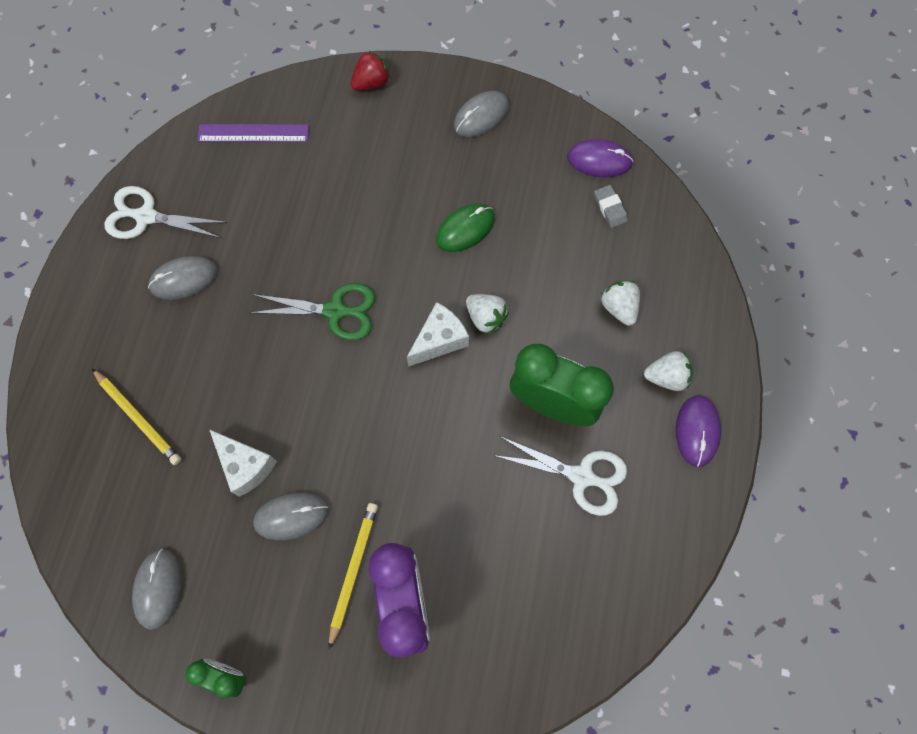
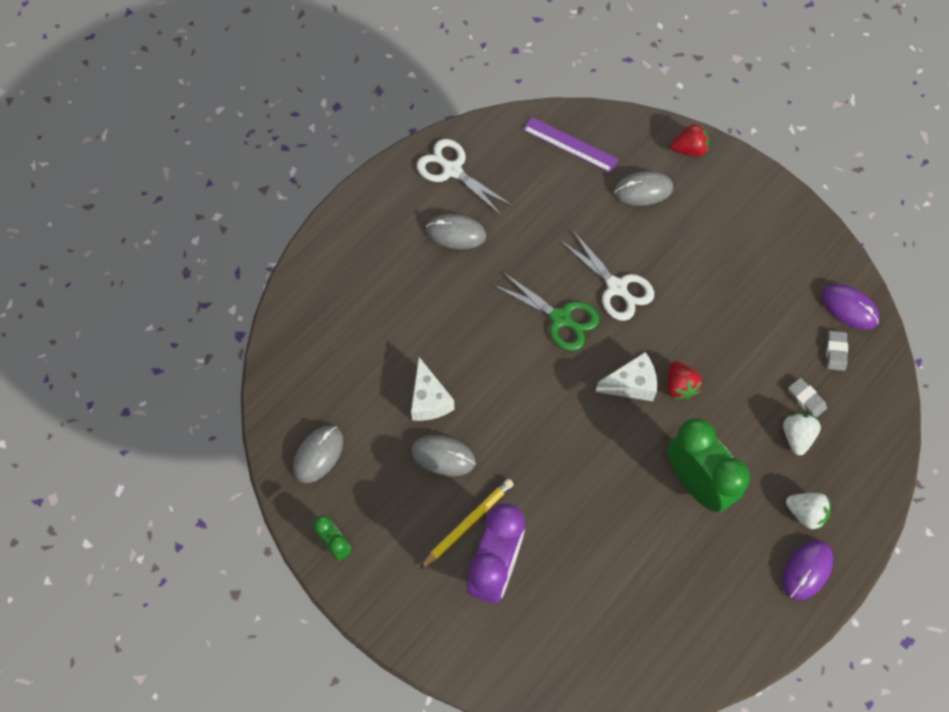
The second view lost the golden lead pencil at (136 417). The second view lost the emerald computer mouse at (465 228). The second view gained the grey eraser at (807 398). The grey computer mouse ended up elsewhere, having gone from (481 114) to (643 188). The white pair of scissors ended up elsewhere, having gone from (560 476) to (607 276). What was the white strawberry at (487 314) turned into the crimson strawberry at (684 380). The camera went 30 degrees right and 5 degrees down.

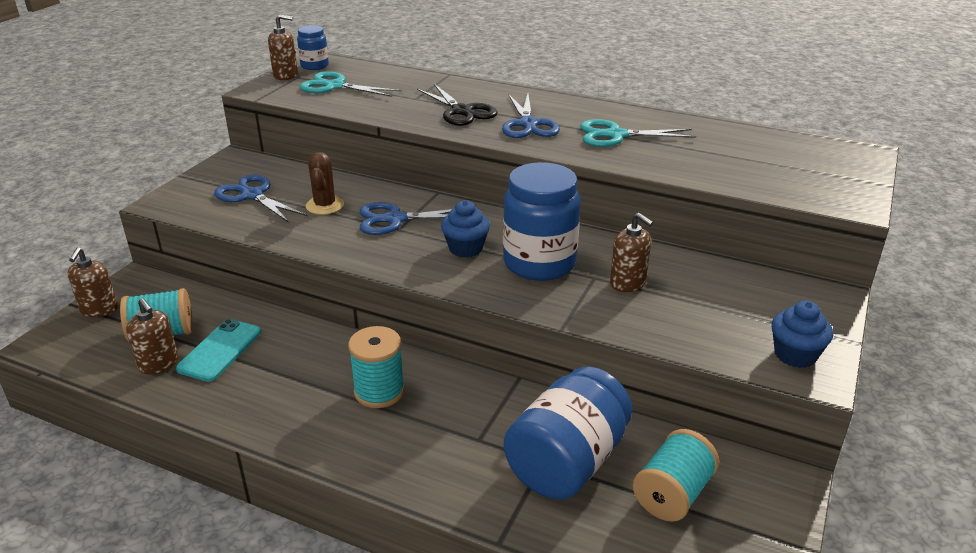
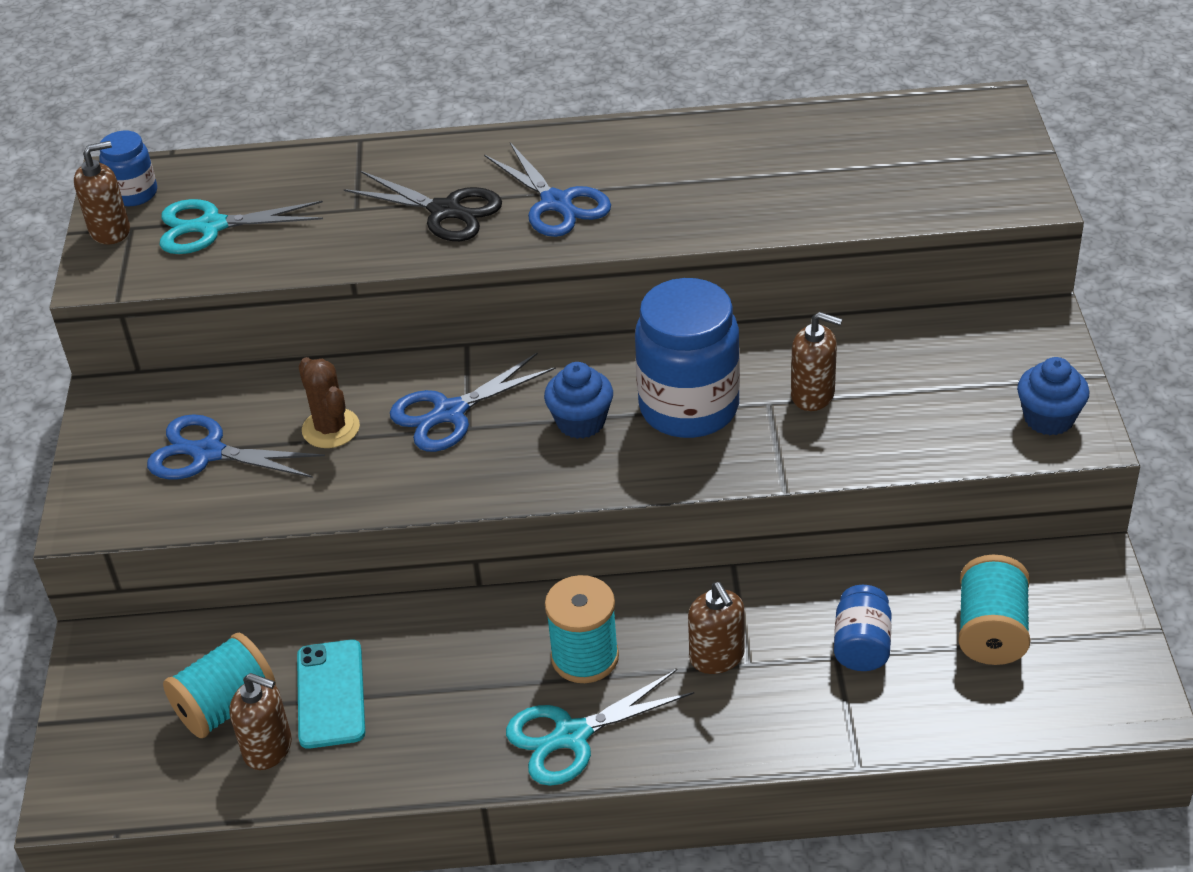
The russet pump bottle ended up elsewhere, having gone from (93 282) to (716 628). The teal pair of scissors ended up elsewhere, having gone from (638 133) to (600 727). The size of the blue jar at (568 433) changed by a factor of 0.51. The camera went 25 degrees left and 10 degrees up.

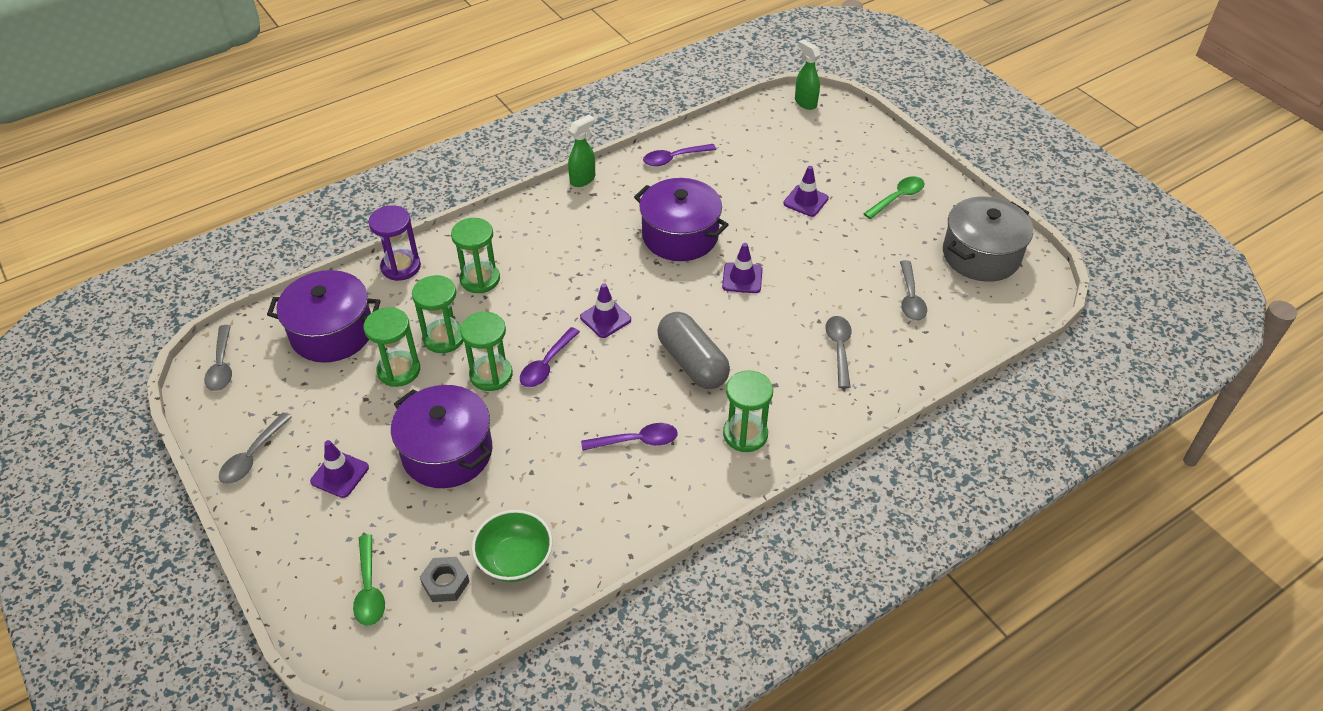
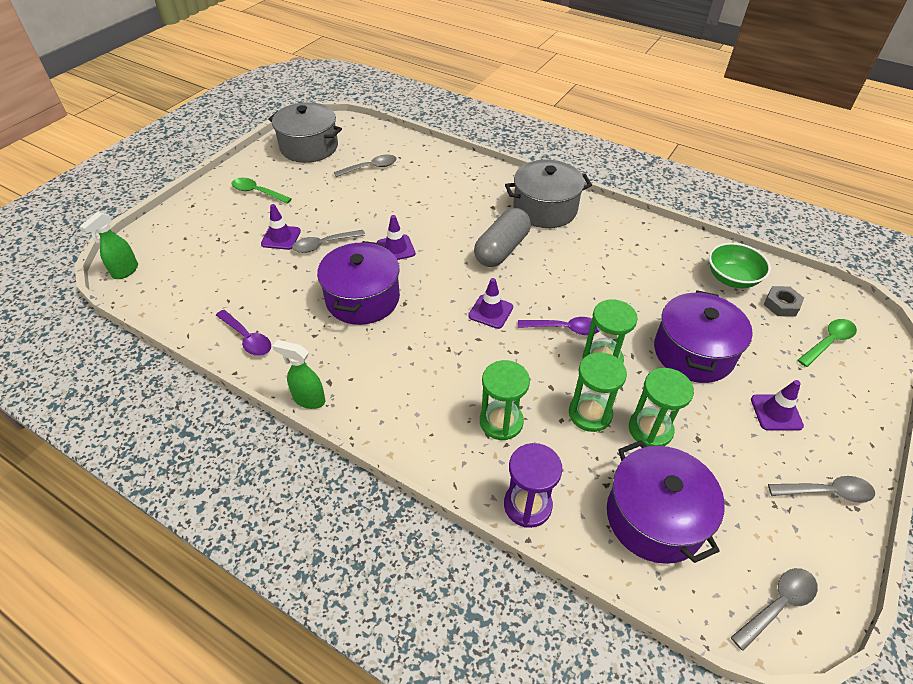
The second view lost the royal purple spoon at (629 437). The grey spoon ended up elsewhere, having gone from (838 352) to (328 241). Where the emerald sand timer stood at (748 411), the grey pot came to stand at (548 194). The camera went 115 degrees left and 0 degrees up.

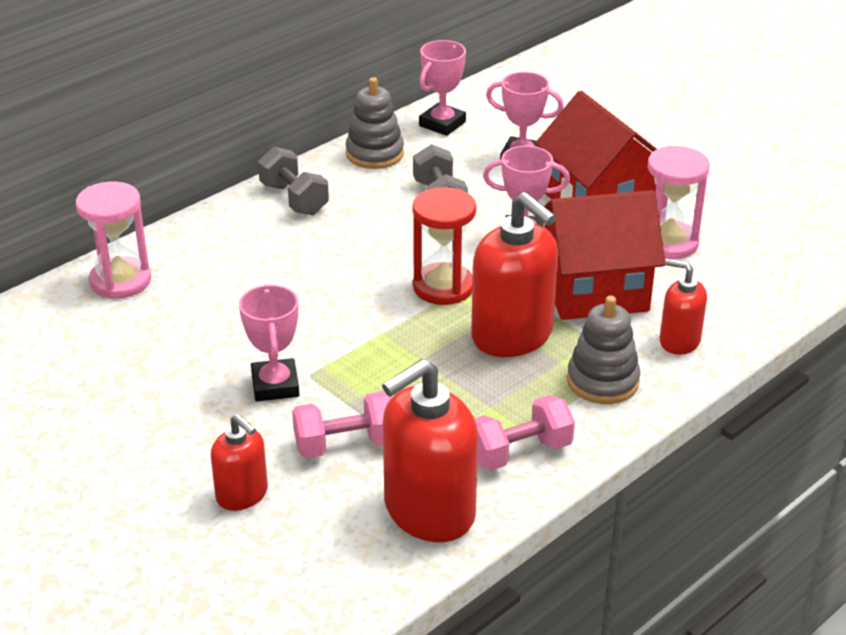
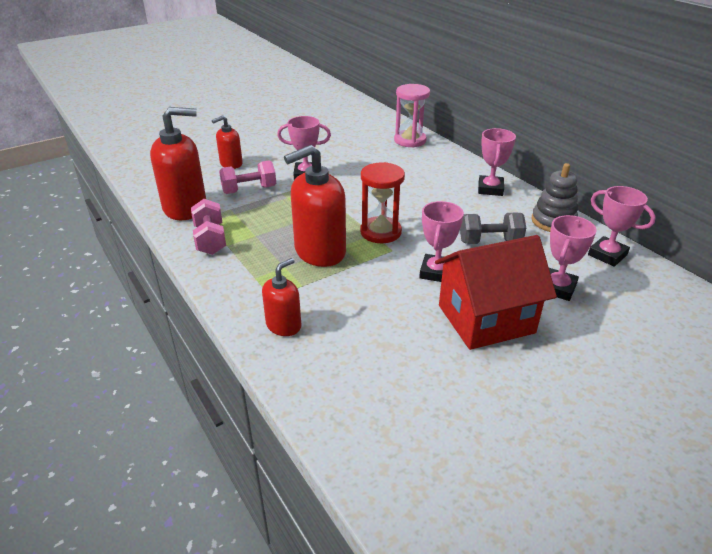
The second view lost the crimson toy house at (604 255). The second view lost the grey ring stacker at (604 350). The second view lost the pink sand timer at (679 202). Where the grey hand weight stood at (293 181), the pink prize cup came to stand at (497 162). The pink hand weight at (341 425) ended up facing another way, 75 degrees clockwise from before. The crimson pump bottle at (430 450) ended up facing another way, 105 degrees clockwise from before. The camera went 100 degrees right and 0 degrees up.

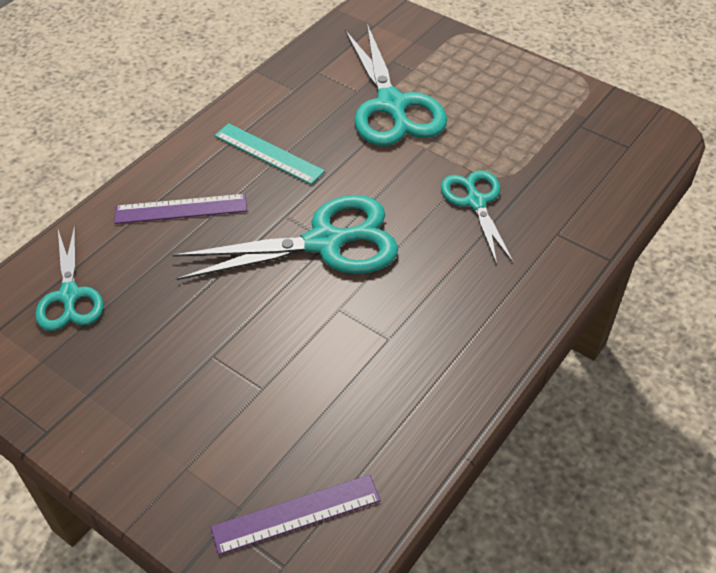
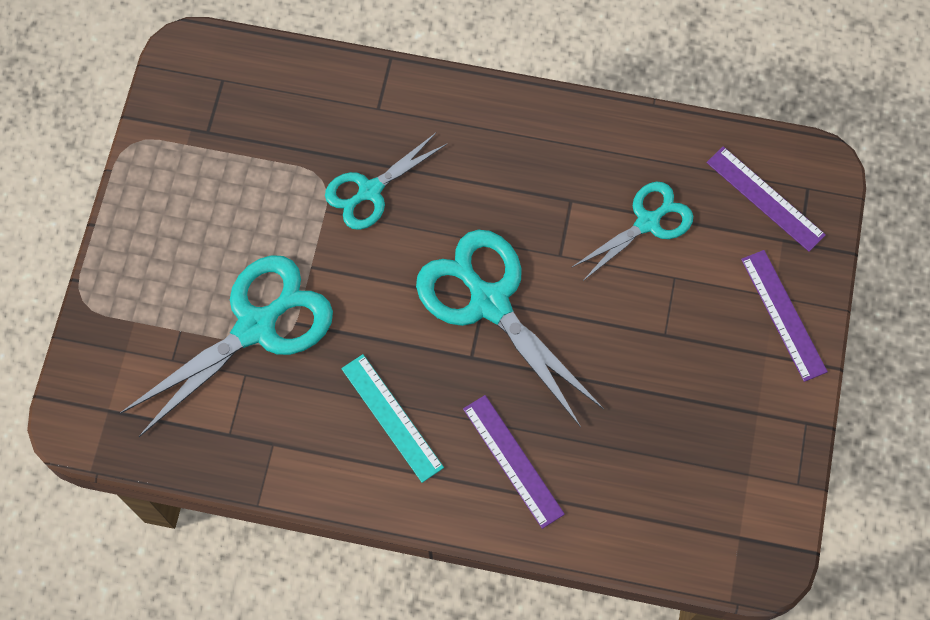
The second view gained the royal purple ruler at (784 316). The teal pair of scissors ended up elsewhere, having gone from (69 278) to (632 232). The teal ruler at (269 154) ended up facing another way, 45 degrees counterclockwise from before. The camera went 115 degrees left and 20 degrees up.

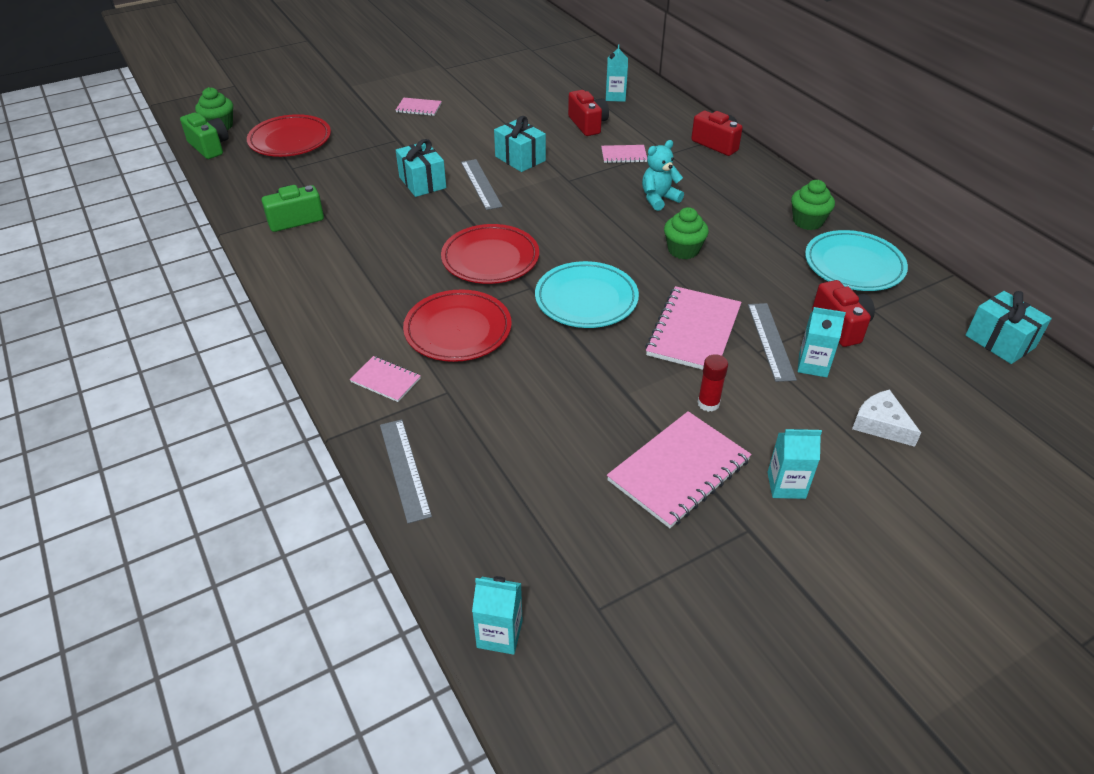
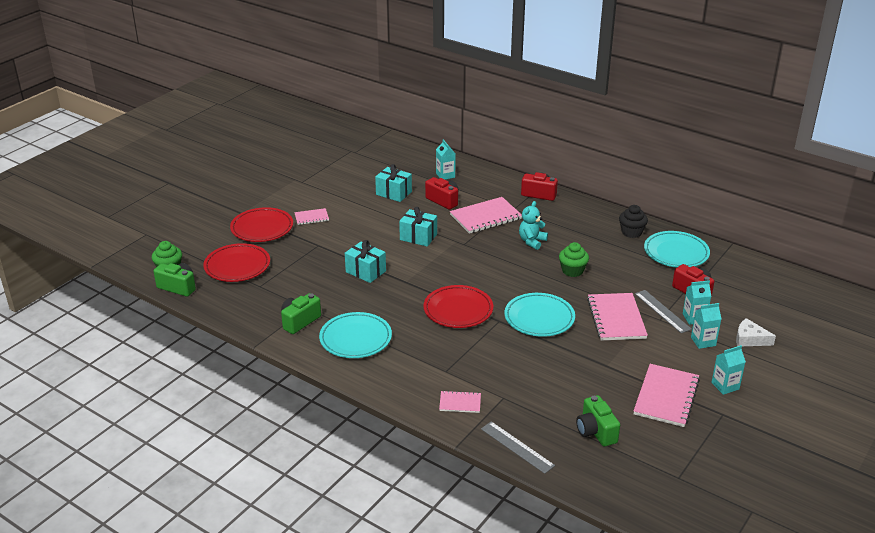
The second view lost the grey ruler at (481 184). The second view lost the crimson stick of glue at (712 383). The second view gained the teal flat dish at (355 335). The second view gained the emerald camera at (598 420). The crimson flat dish ended up elsewhere, having gone from (457 325) to (261 224). The teal milk carton ended up elsewhere, having gone from (497 615) to (706 326). The teal present ended up elsewhere, having gone from (1009 327) to (393 183). What was the emerald cupcake at (813 205) turned into the ebony cupcake at (633 221). The size of the pink notebook at (624 154) changed by a factor of 1.91. The camera went 25 degrees left and 10 degrees down.

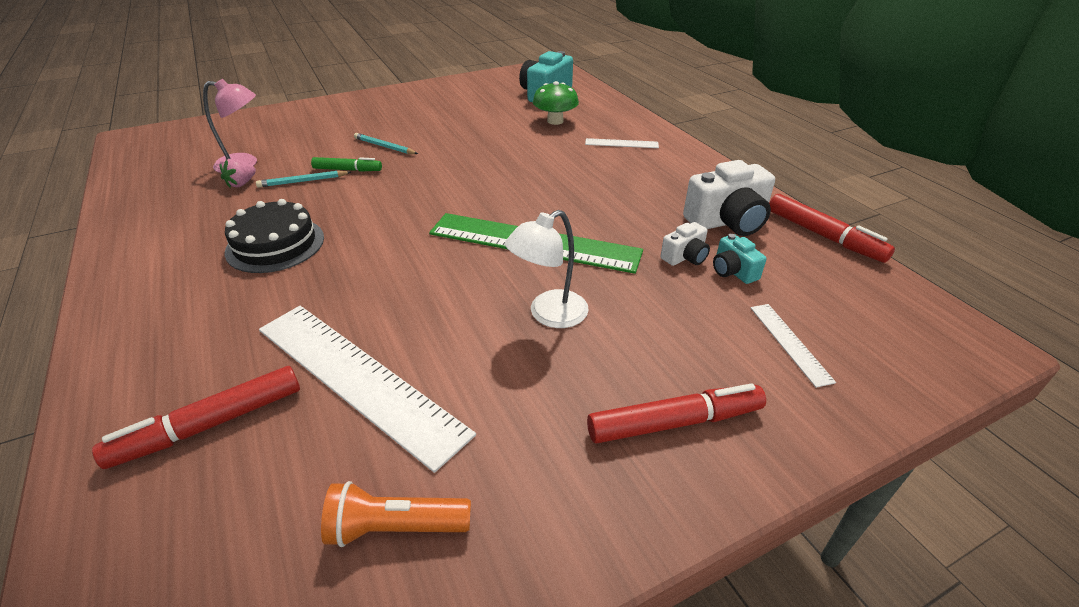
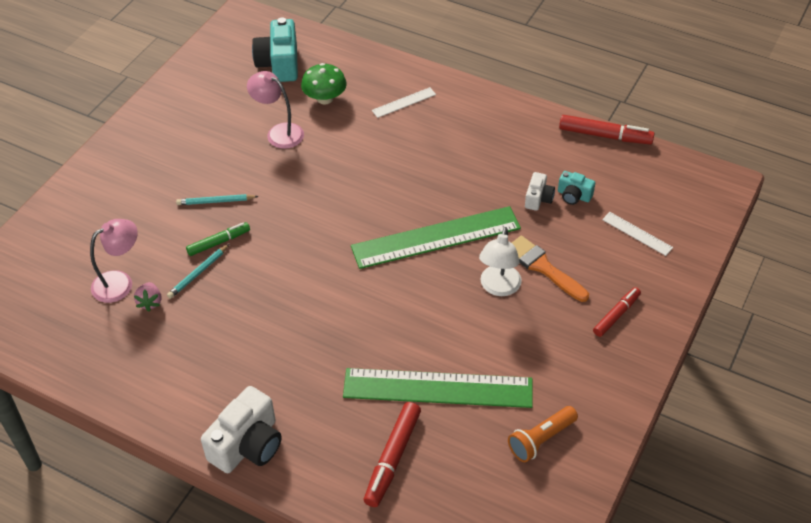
The second view lost the ebony gateau at (274 236). The second view gained the pink desk lamp at (275 110). The second view gained the bright orange paintbrush at (550 269). The white camera ended up elsewhere, having gone from (729 198) to (241 429). What was the white ruler at (367 389) turned into the emerald ruler at (438 388). The size of the crimson marker pen at (676 413) changed by a factor of 0.66. The camera went 35 degrees left and 10 degrees up.

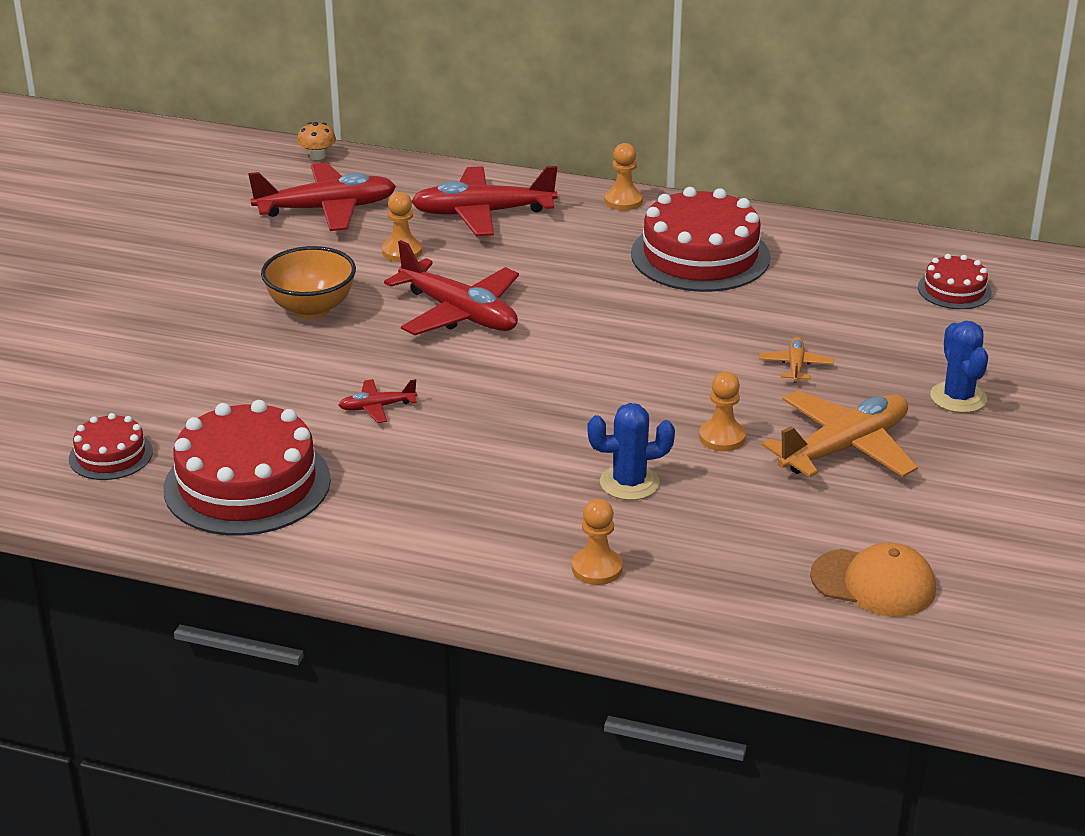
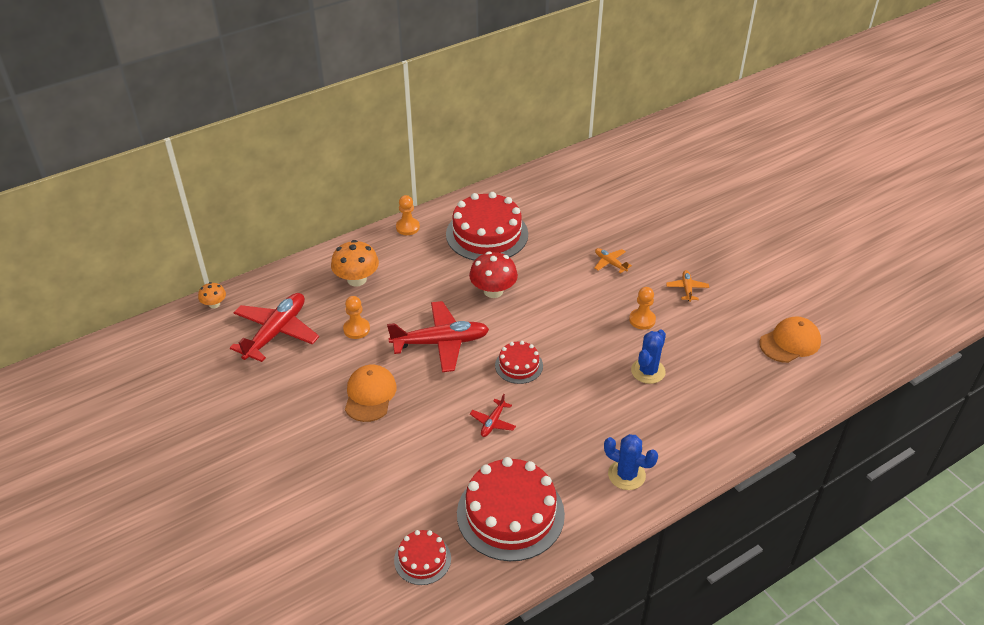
The second view lost the bright orange chess pawn at (597 542). The second view gained the crimson fungus at (493 275). The crimson gateau ended up elsewhere, having gone from (955 281) to (519 362). The blue prickly plant ended up elsewhere, having gone from (959 367) to (631 462). Where the bright orange deep dish stood at (308 282), the bright orange peaked cap came to stand at (371 393). Where the crimson plane stood at (484 201), the bright orange fungus came to stand at (355 263). The size of the bright orange plane at (840 433) changed by a factor of 0.47. The camera went 50 degrees left and 10 degrees up.

